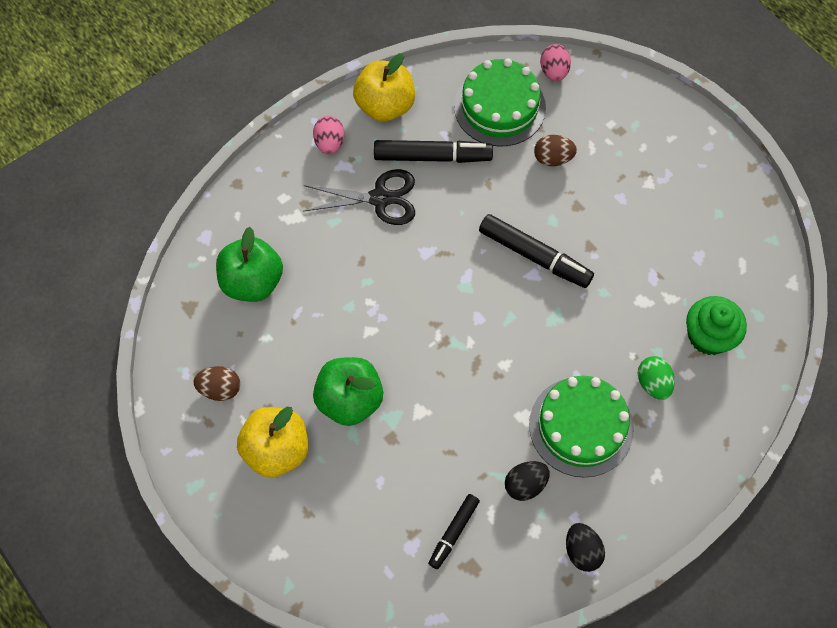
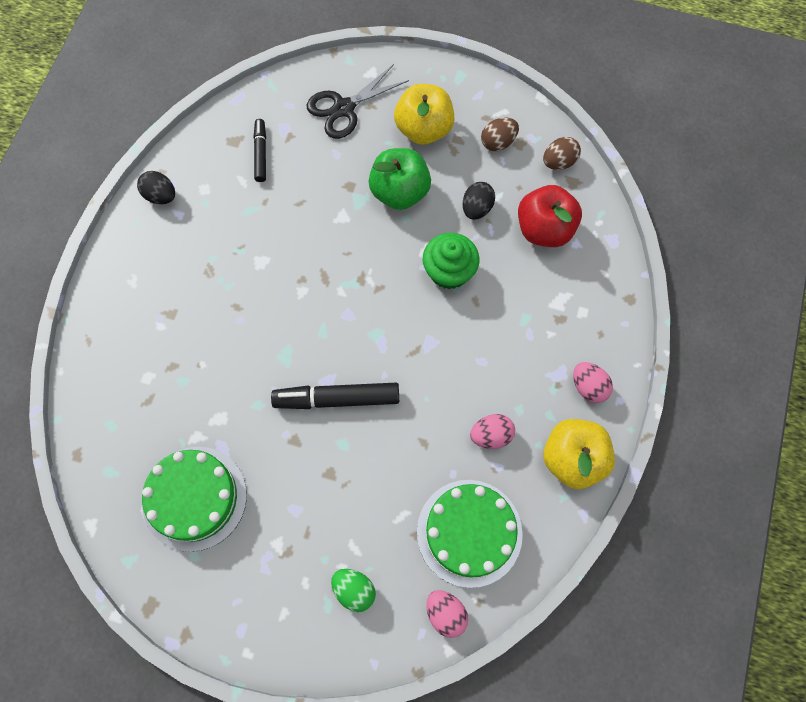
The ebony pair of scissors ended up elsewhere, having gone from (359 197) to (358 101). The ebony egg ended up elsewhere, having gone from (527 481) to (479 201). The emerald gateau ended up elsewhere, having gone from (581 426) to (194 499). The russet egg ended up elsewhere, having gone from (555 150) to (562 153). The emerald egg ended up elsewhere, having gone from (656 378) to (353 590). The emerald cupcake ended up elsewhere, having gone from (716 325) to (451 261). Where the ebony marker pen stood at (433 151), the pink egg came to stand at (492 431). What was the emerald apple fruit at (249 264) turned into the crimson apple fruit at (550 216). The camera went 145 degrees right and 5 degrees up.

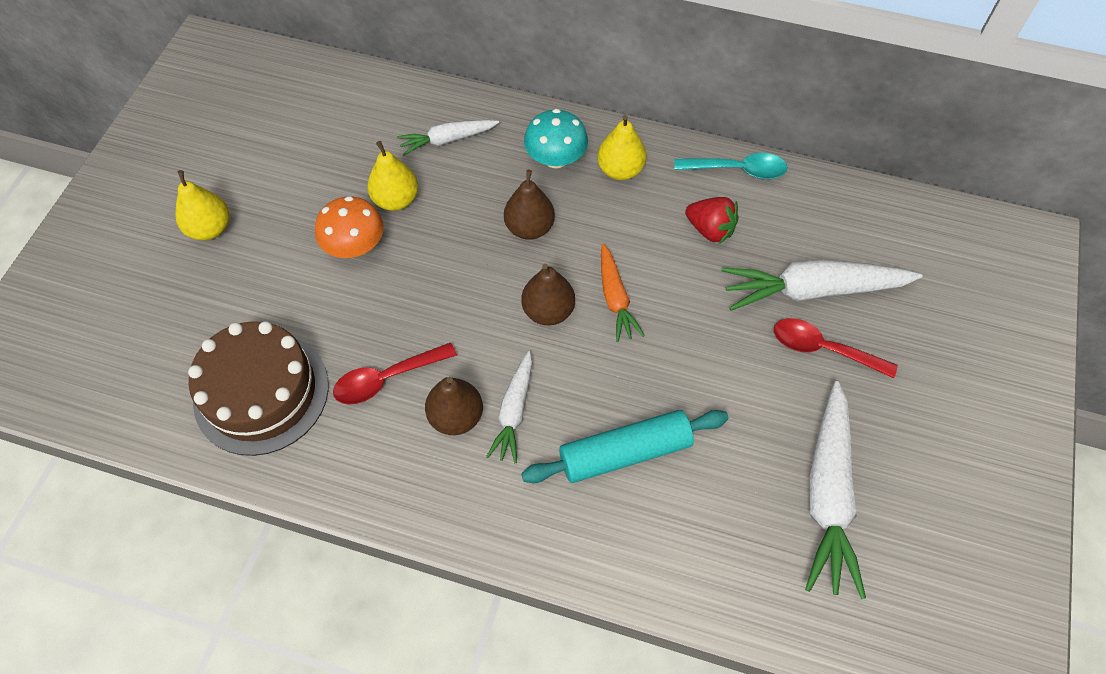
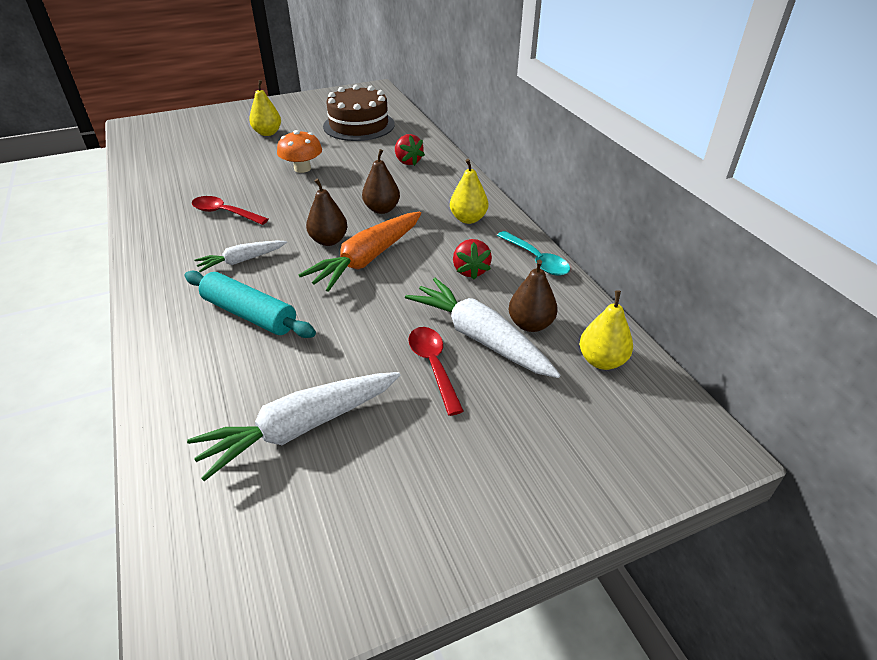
The second view lost the teal fungus at (556 138). The russet gateau ended up elsewhere, having gone from (258 388) to (359 112). The golden toy pear ended up elsewhere, having gone from (392 176) to (606 330). The russet toy pear ended up elsewhere, having gone from (454 406) to (533 295). Where the white toy carrot stood at (448 138), the crimson strawberry came to stand at (410 150). The size of the bright orange toy carrot at (623 293) changed by a factor of 1.75. The camera went 50 degrees right and 20 degrees down.

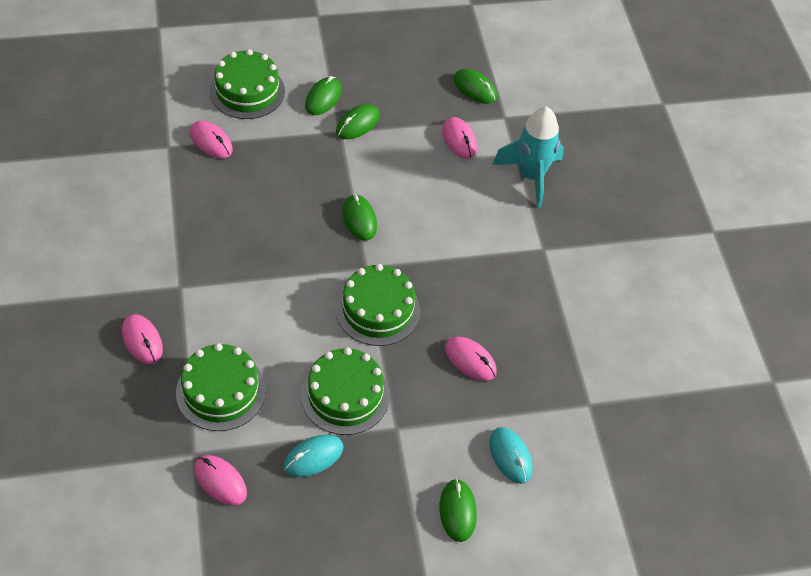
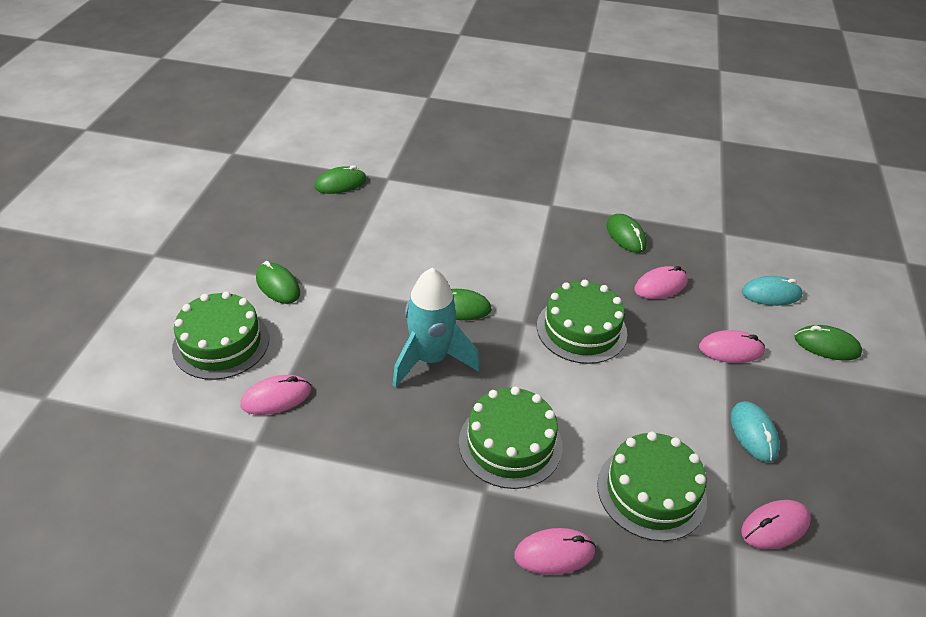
The emerald gateau ended up elsewhere, having gone from (345 391) to (510 438). The emerald computer mouse ended up elsewhere, having gone from (358 121) to (626 233). The pink computer mouse ended up elsewhere, having gone from (459 138) to (732 346). The teal rocket ended up elsewhere, having gone from (528 157) to (436 328). The camera went 65 degrees left and 10 degrees down.

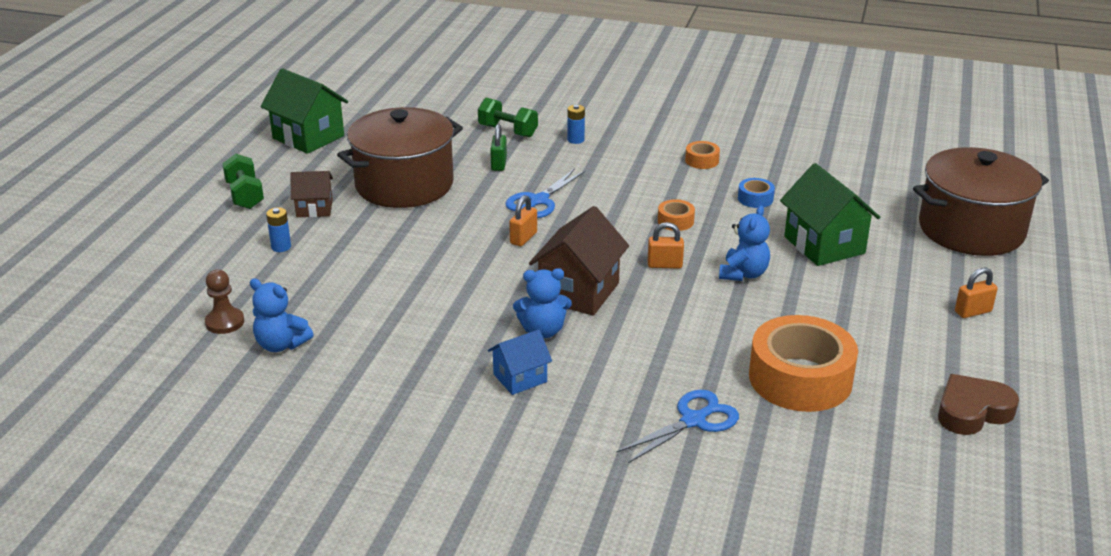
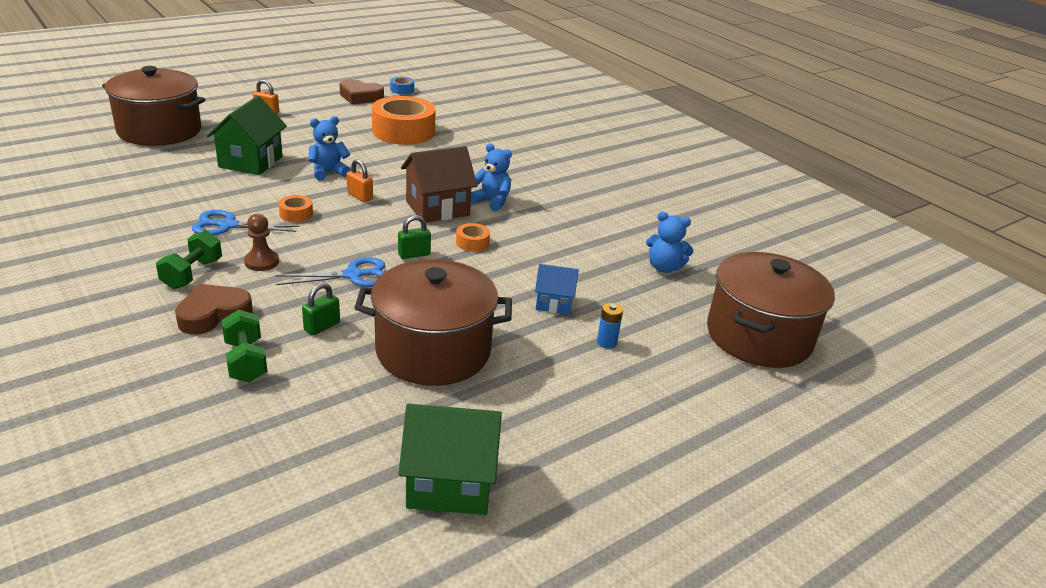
The second view lost the russet toy house at (312 194). The second view gained the russet pot at (771 310). The russet chess pawn ended up elsewhere, having gone from (224 301) to (261 242). The emerald hand weight ended up elsewhere, having gone from (243 181) to (189 259). The blue toy house ended up elsewhere, having gone from (520 362) to (557 289). The blue pair of scissors ended up elsewhere, having gone from (678 426) to (245 222). The bright orange sticky tape ended up elsewhere, having gone from (702 155) to (473 237). The blue sticky tape ended up elsewhere, having gone from (756 193) to (402 86). Where the blue battery stood at (576 124), the russet love heart came to stand at (214 309). What was the bright orange lock at (523 220) turned into the emerald lock at (414 237). The blue teddy at (282 315) ended up facing another way, 135 degrees clockwise from before. The emerald toy house at (304 111) ended up facing another way, 75 degrees counterclockwise from before. The camera went 145 degrees left and 0 degrees up.

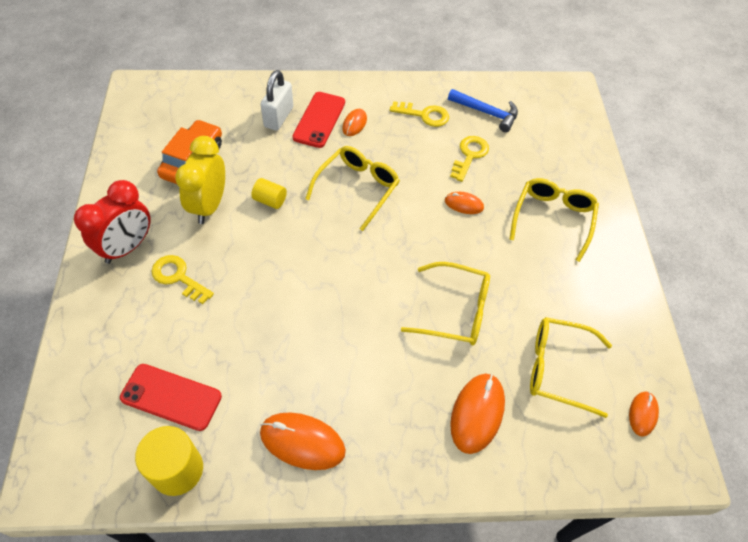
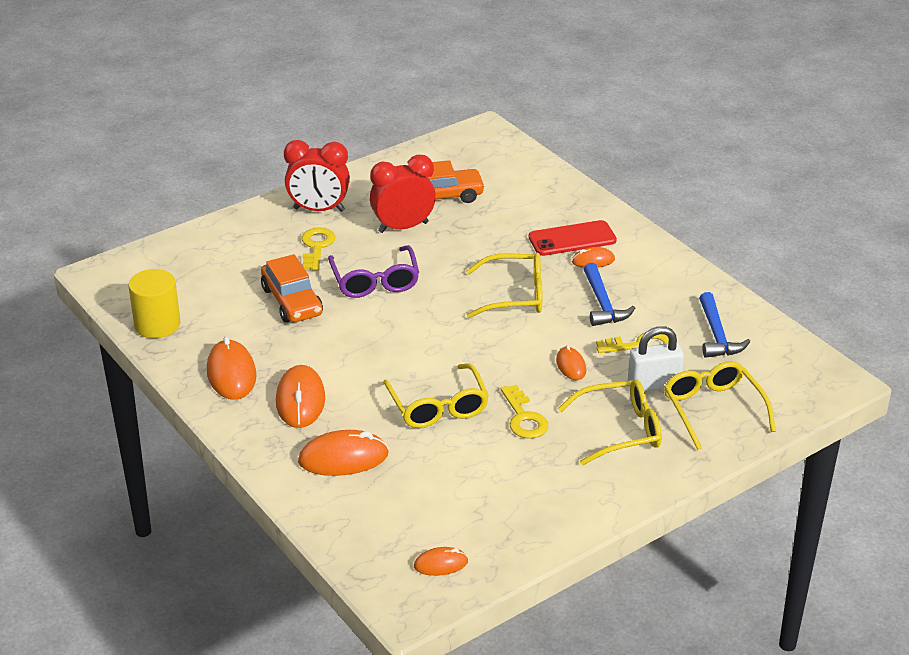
The second view lost the crimson mobile phone at (171 397). The second view lost the golden cylinder at (269 193). The second view gained the bright orange automobile at (292 288). The second view gained the bright orange computer mouse at (300 396). The second view gained the royal purple glasses at (373 271). The second view gained the blue carpenter's hammer at (609 294). The white lock ended up elsewhere, having gone from (276 100) to (656 359). The golden key ended up elsewhere, having gone from (419 114) to (525 412). The golden glasses ended up elsewhere, having gone from (571 367) to (720 405). What was the golden clock at (200 180) turned into the crimson clock at (403 194). The camera went 60 degrees right and 20 degrees down.

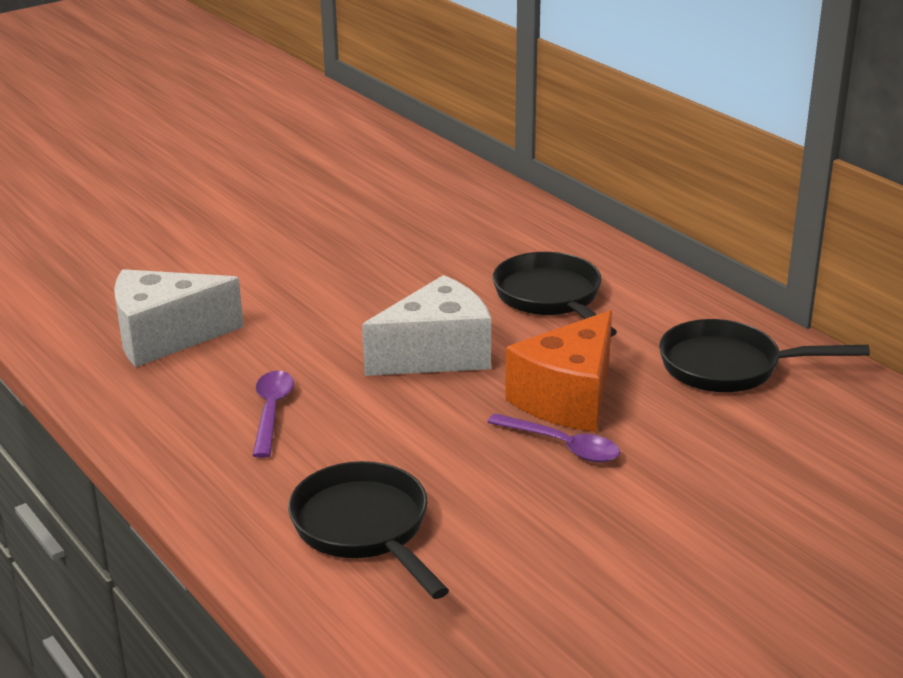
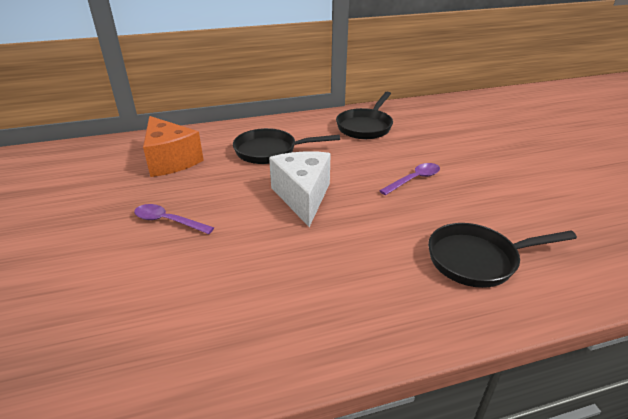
The second view lost the white piece of cheese at (179 318). The royal purple spoon ended up elsewhere, having gone from (273 414) to (174 219). The bright orange piece of cheese ended up elsewhere, having gone from (558 371) to (173 146). The camera went 70 degrees left and 5 degrees up.

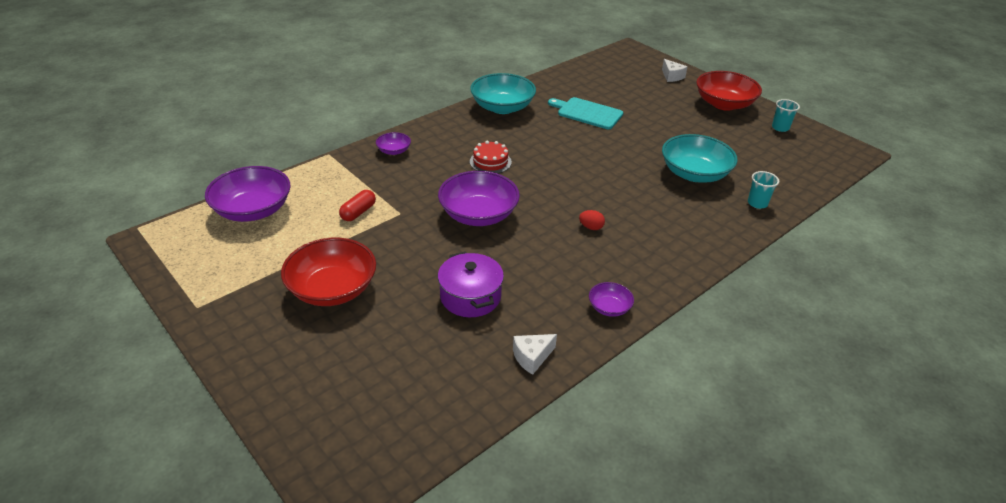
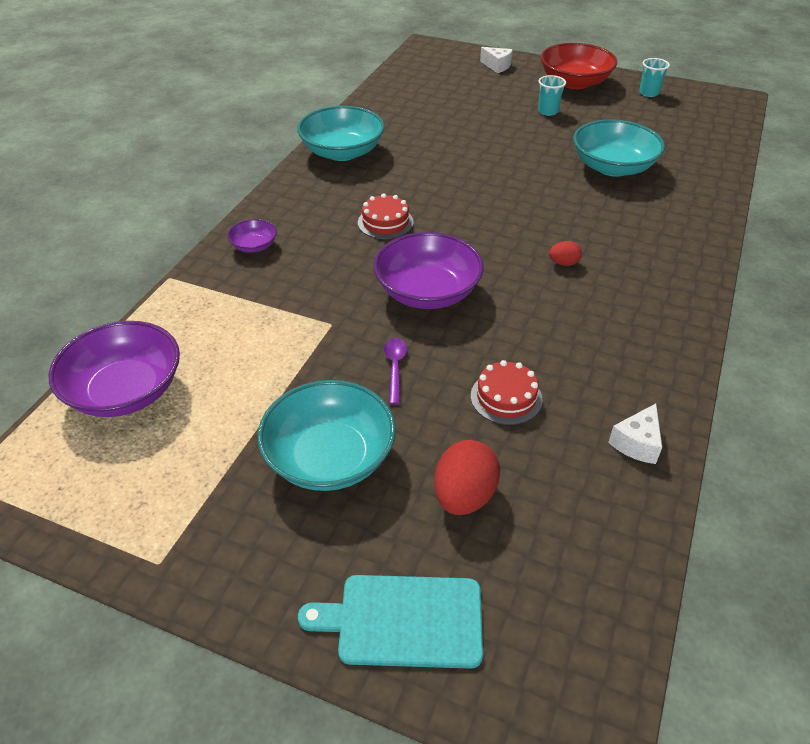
The second view lost the crimson pill shape at (357 205). The second view lost the royal purple deep dish at (611 299). The second view gained the royal purple spoon at (395 371). The second view gained the crimson egg at (467 477). The teal bread board ended up elsewhere, having gone from (585 113) to (390 622). The teal beaker ended up elsewhere, having gone from (763 190) to (552 95). Where the royal purple pot stood at (471 284), the crimson gateau came to stand at (507 392). What was the crimson deep dish at (328 271) turned into the teal deep dish at (327 435). The camera went 25 degrees left and 5 degrees up.

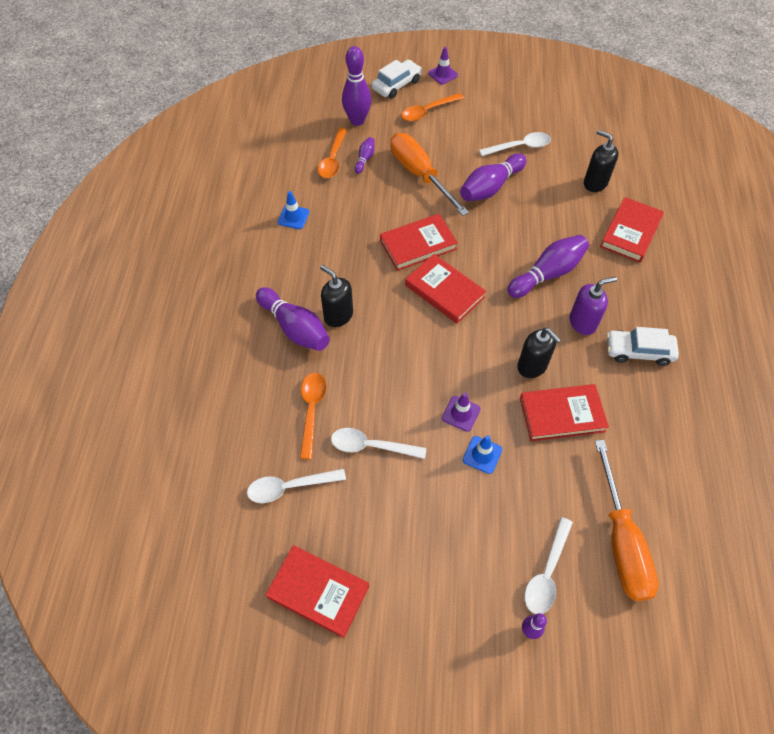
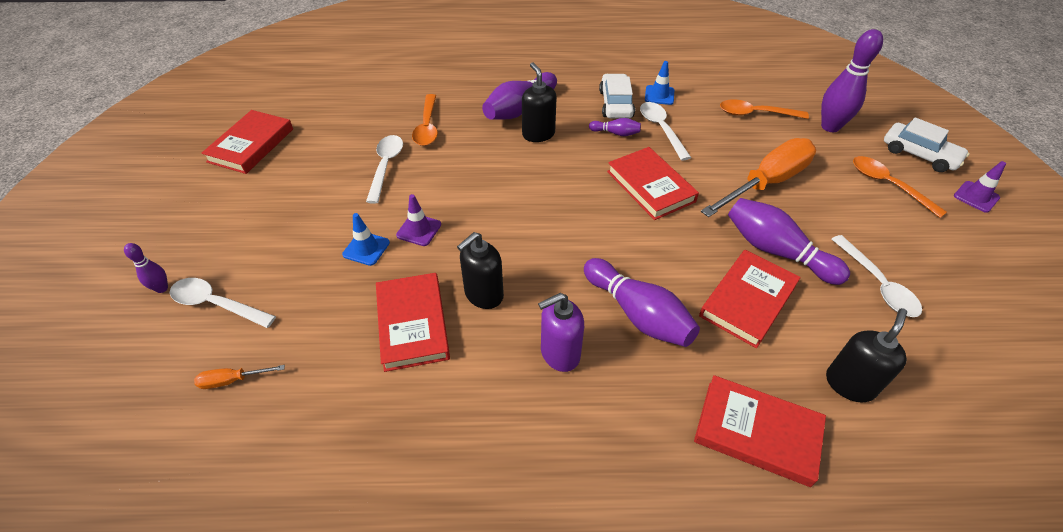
The white spoon ended up elsewhere, having gone from (296 485) to (665 131). The royal purple skittle ended up elsewhere, having gone from (364 155) to (615 127). The crimson hardcover ended up elsewhere, having gone from (445 289) to (750 299). The white automobile ended up elsewhere, having gone from (643 346) to (617 96). The bright orange spoon at (313 416) ended up facing another way, 90 degrees clockwise from before. The ebony pump bottle at (336 296) ended up facing another way, 60 degrees counterclockwise from before. The royal purple pump bottle at (593 306) ended up facing another way, 90 degrees clockwise from before. The size of the bright orange flat screwdriver at (626 520) changed by a factor of 0.41. The camera went 85 degrees right and 10 degrees down.

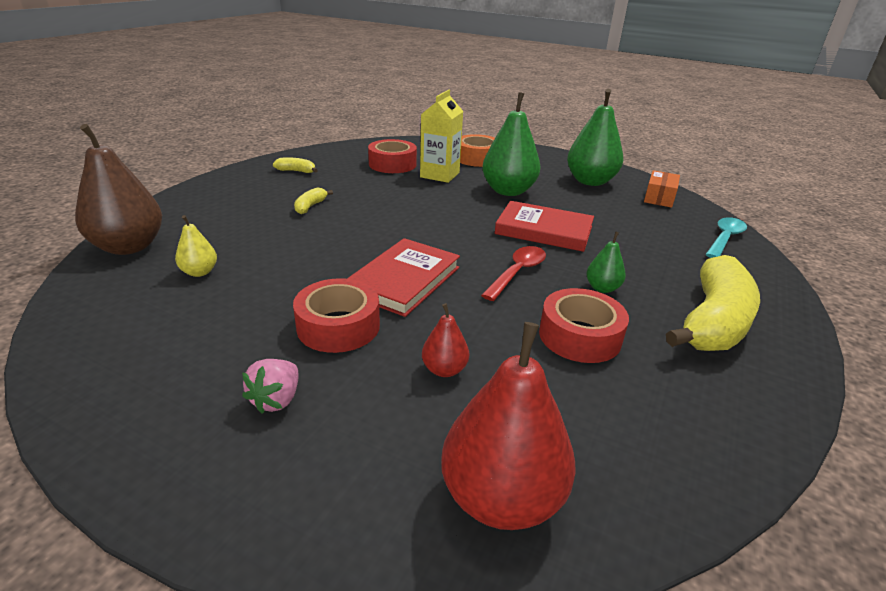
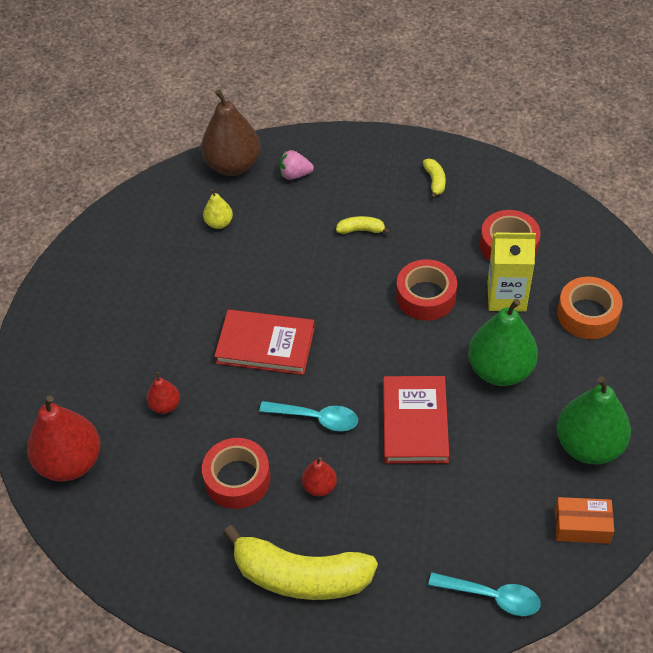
The pink strawberry ended up elsewhere, having gone from (270 386) to (296 165). The crimson sticky tape ended up elsewhere, having gone from (336 315) to (426 290). What was the crimson spoon at (513 273) turned into the teal spoon at (308 416). What was the emerald toy pear at (606 262) turned into the crimson toy pear at (319 476). The camera went 75 degrees right and 20 degrees up.

